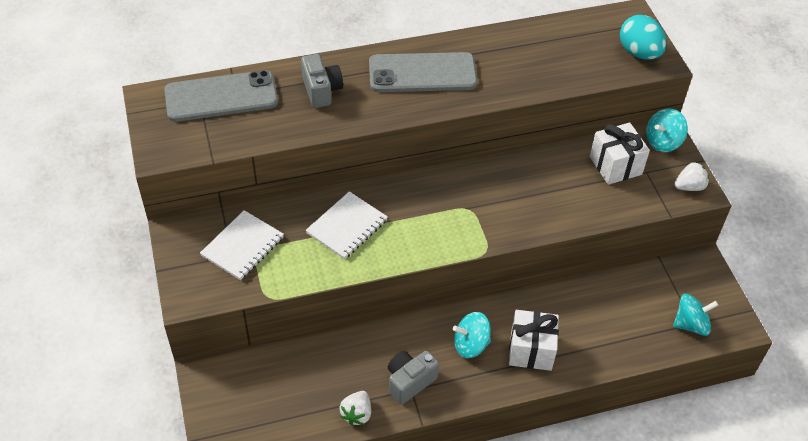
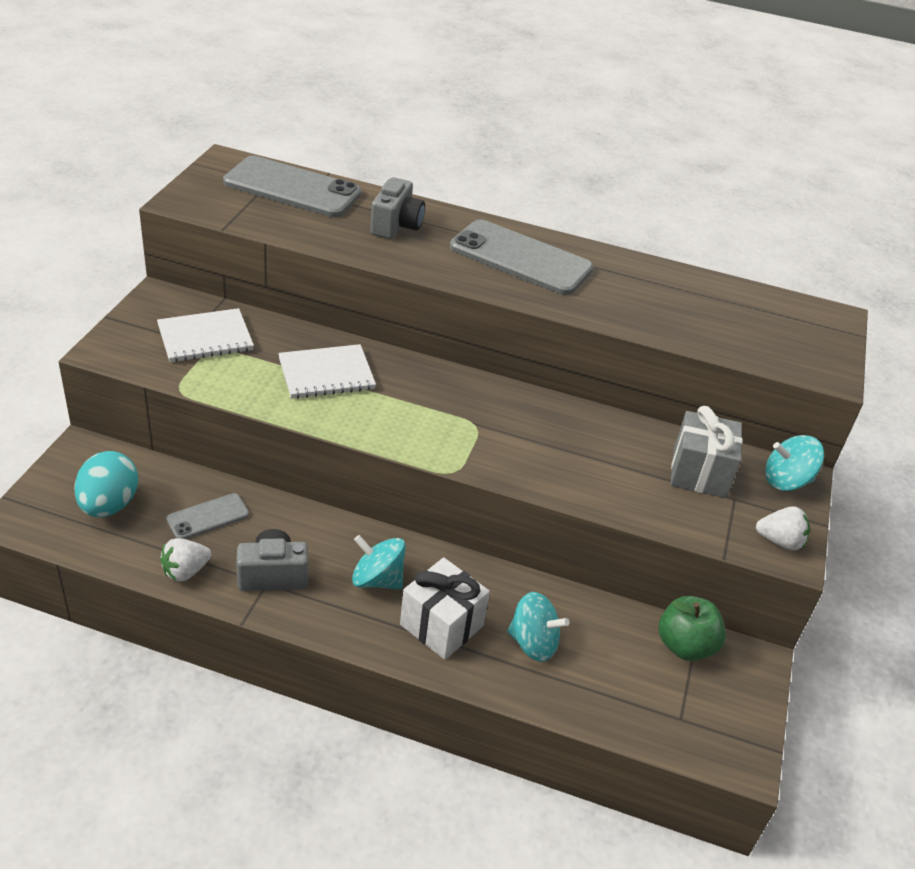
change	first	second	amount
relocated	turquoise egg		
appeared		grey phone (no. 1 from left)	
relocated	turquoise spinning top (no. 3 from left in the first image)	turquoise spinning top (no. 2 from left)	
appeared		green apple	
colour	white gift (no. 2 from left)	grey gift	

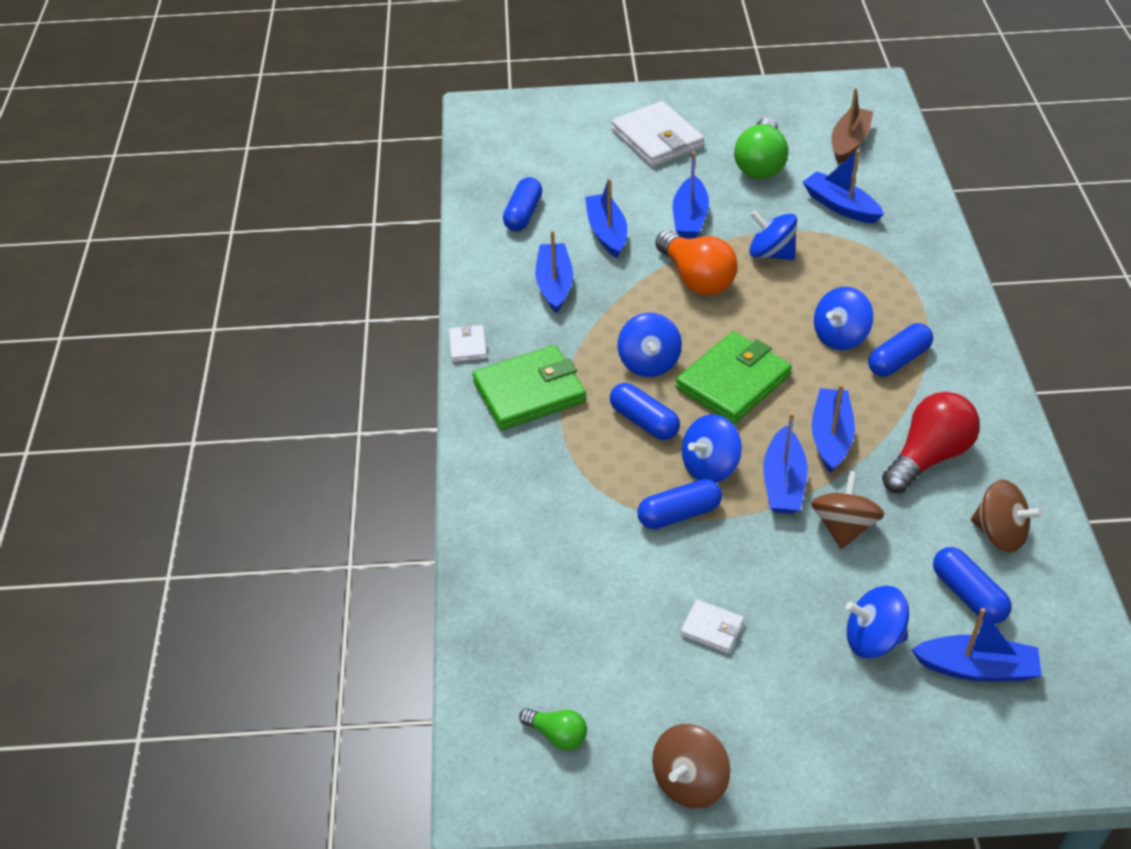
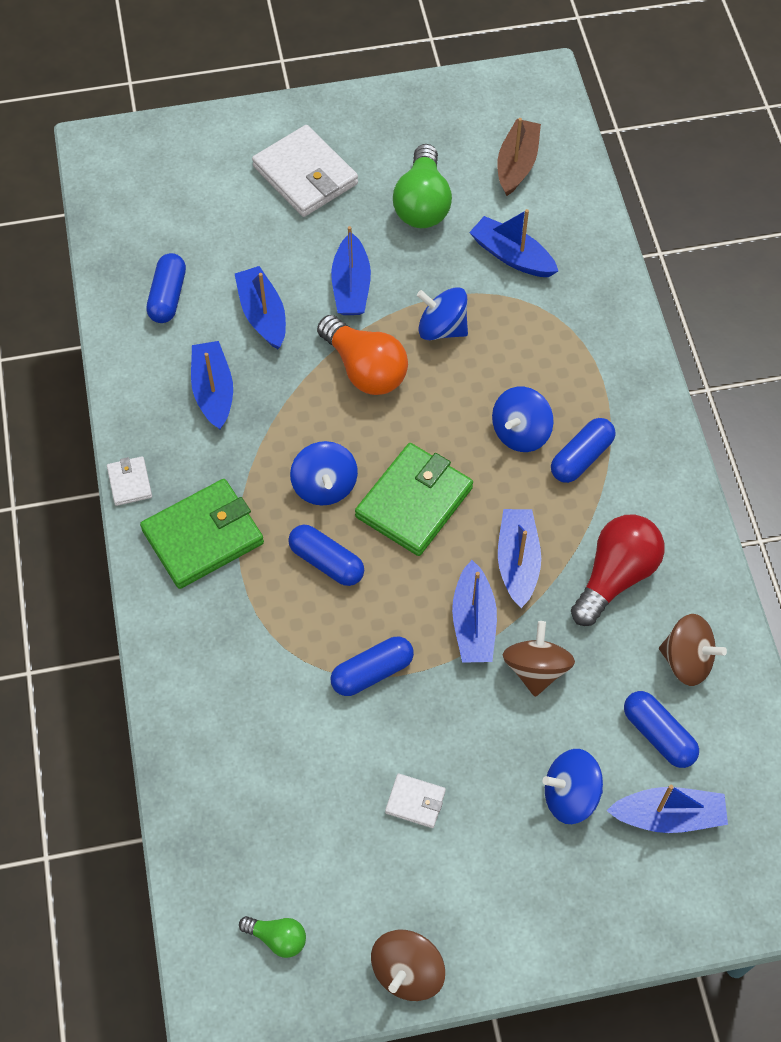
change	first	second	amount
missing	blue spinning top (no. 2 from left)		

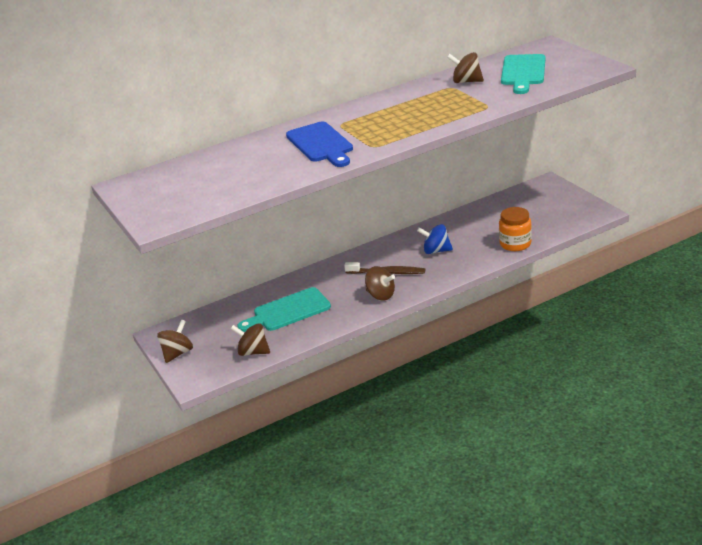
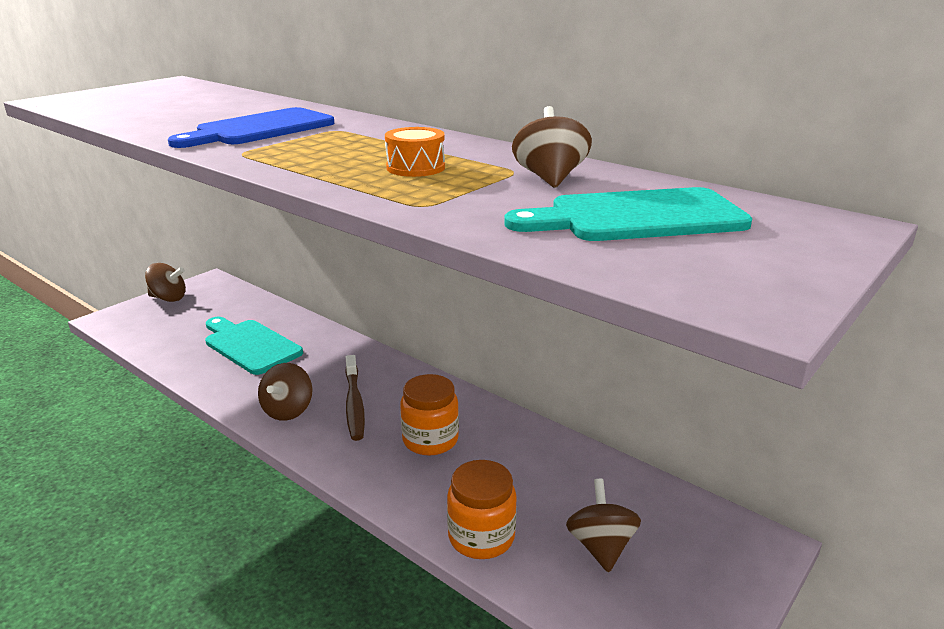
change	first	second	amount
appeared		orange drum	
exchanged	blue spinning top	orange jar (no. 1 from left)	
relocated	brown spinning top (no. 2 from left in the first image)	brown spinning top (no. 4 from left)	

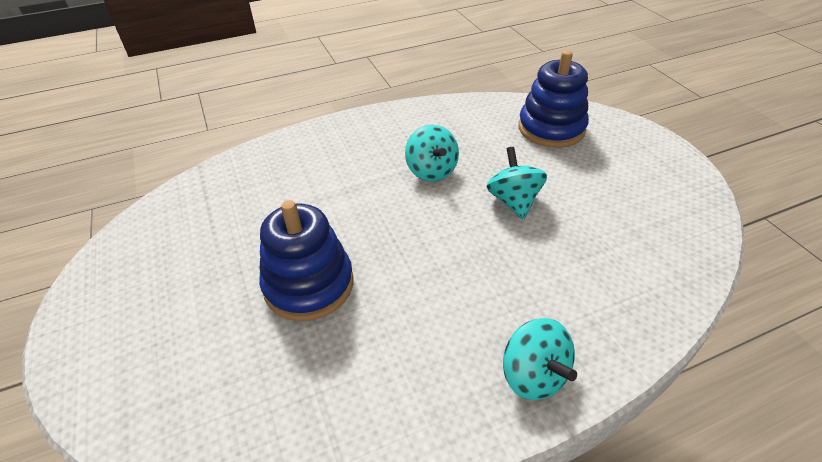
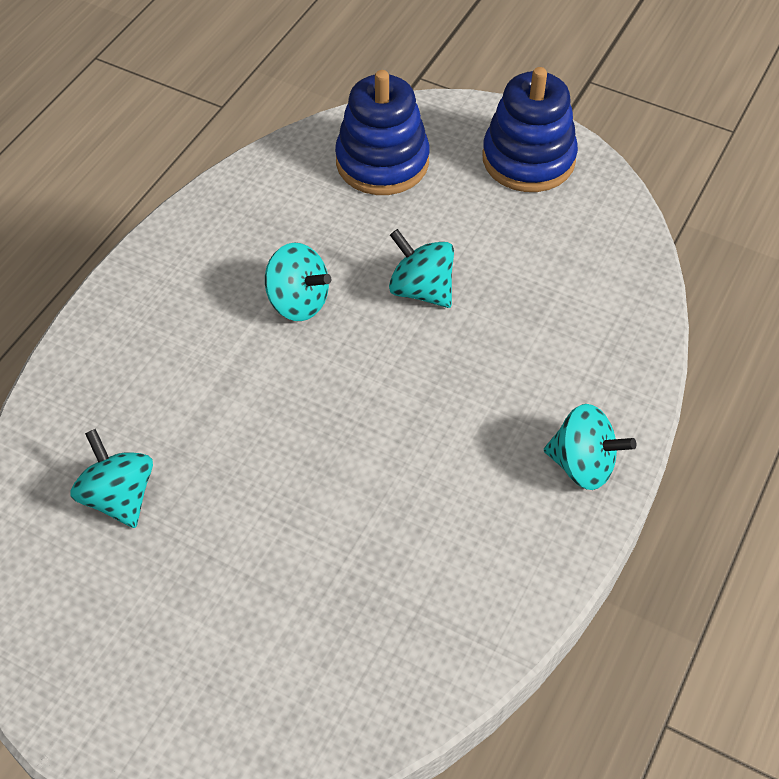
change	first	second	amount
appeared		turquoise spinning top (no. 1 from left)	
relocated	blue stacking toy (no. 1 from left in the first image)	blue stacking toy (no. 2 from left)	

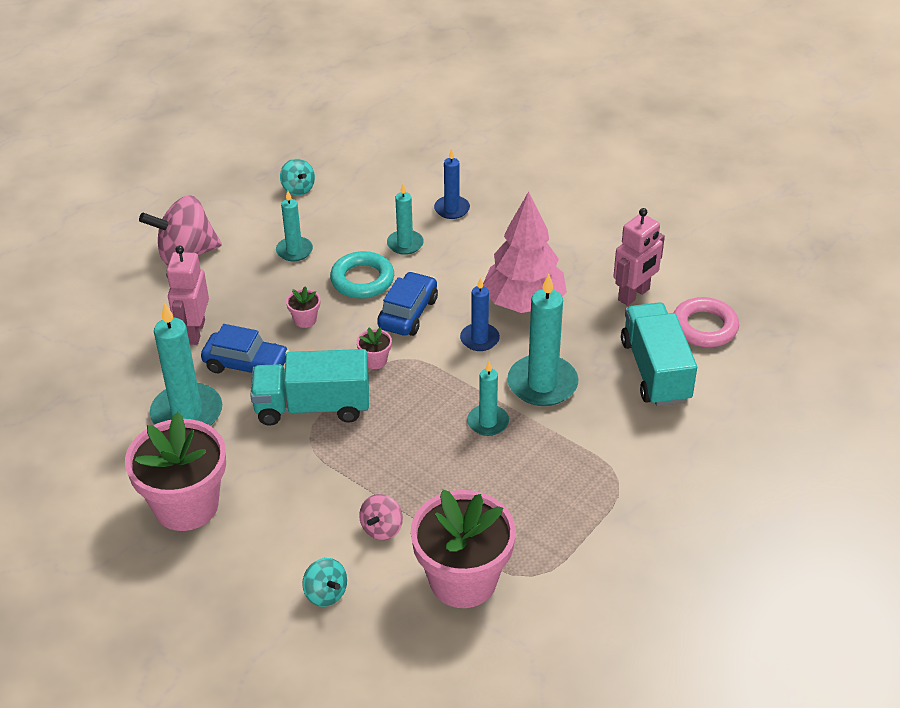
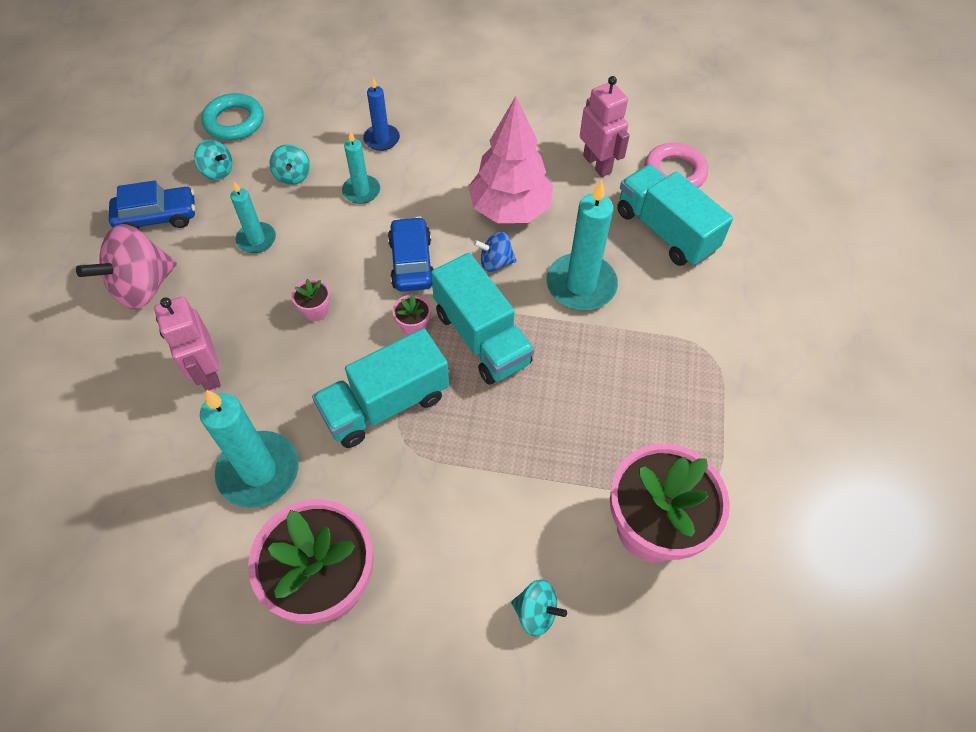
change	first	second	amount
relocated	blue car (no. 1 from left)		
relocated	turquoise ring		
appeared		turquoise spinning top (no. 2 from left)	
appeared		turquoise truck (no. 2 from left)	
exchanged	blue candle (no. 2 from left)	blue spinning top	
spun	pink robot (no. 2 from left)		45 degrees counterclockwise
missing	pink spinning top (no. 2 from left)		
missing	turquoise candle (no. 4 from left)		

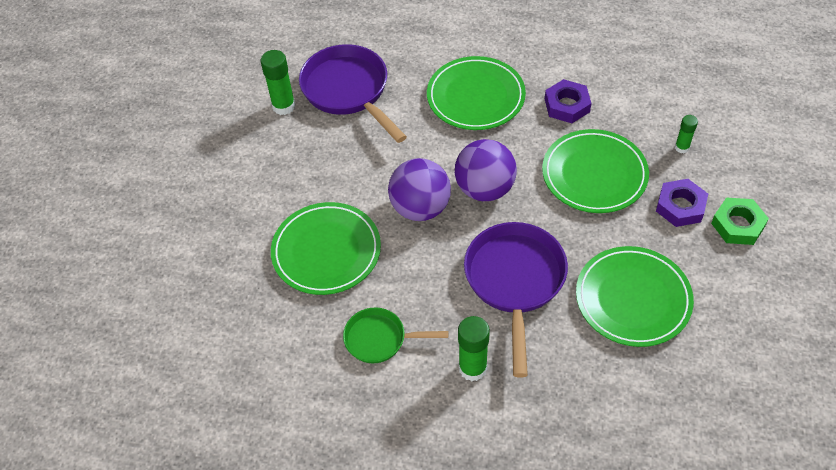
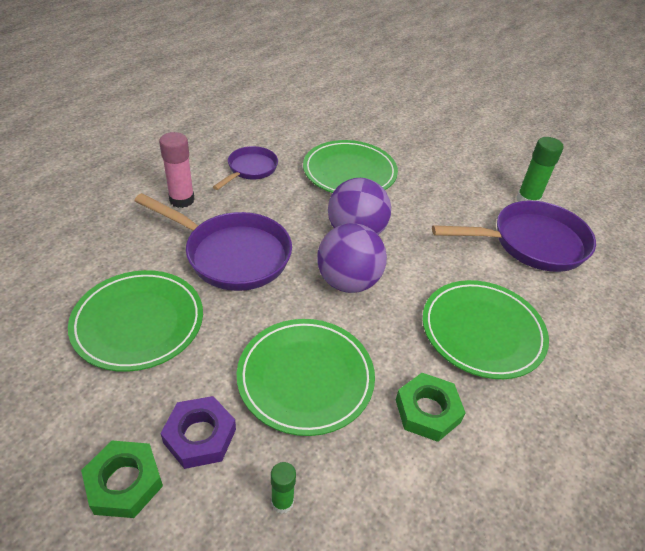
change	first	second	amount
colour	green glue stick (no. 2 from left)	pink glue stick	
colour	green pan	purple pan (no. 2 from left)	
colour	purple nut (no. 1 from left)	green nut (no. 2 from left)	

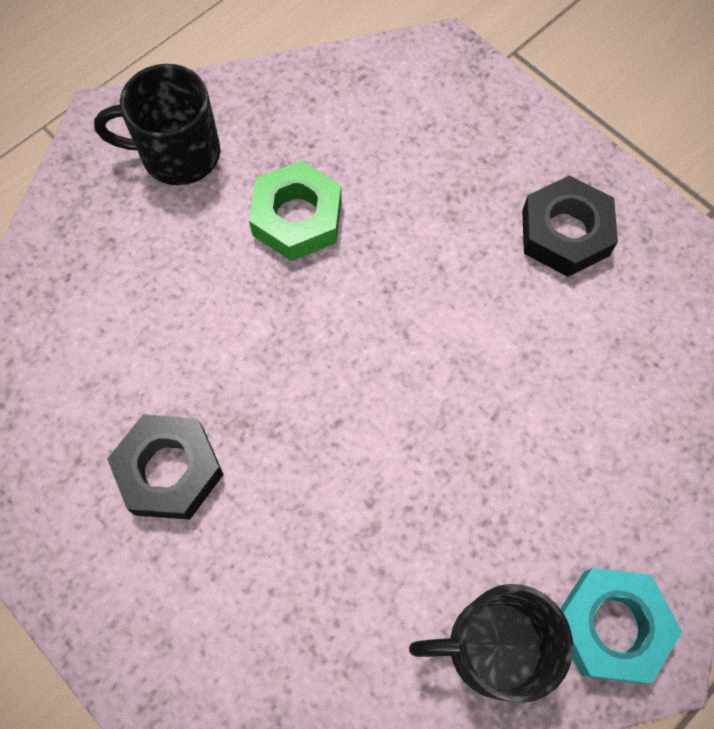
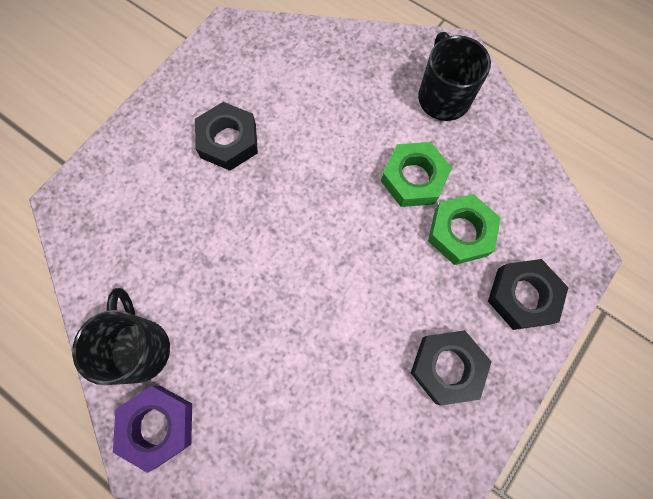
change	first	second	amount
colour	turquoise nut	purple nut	
appeared		green nut (no. 2 from left)	
appeared		black nut (no. 3 from left)	

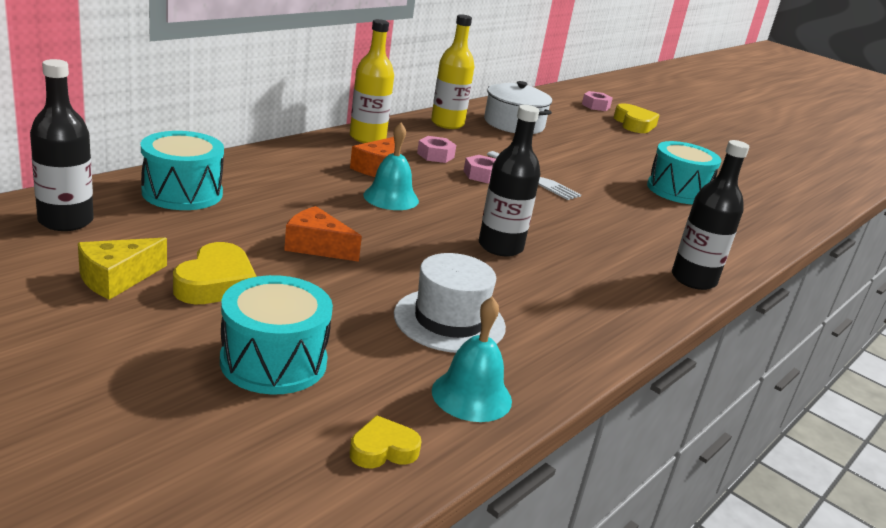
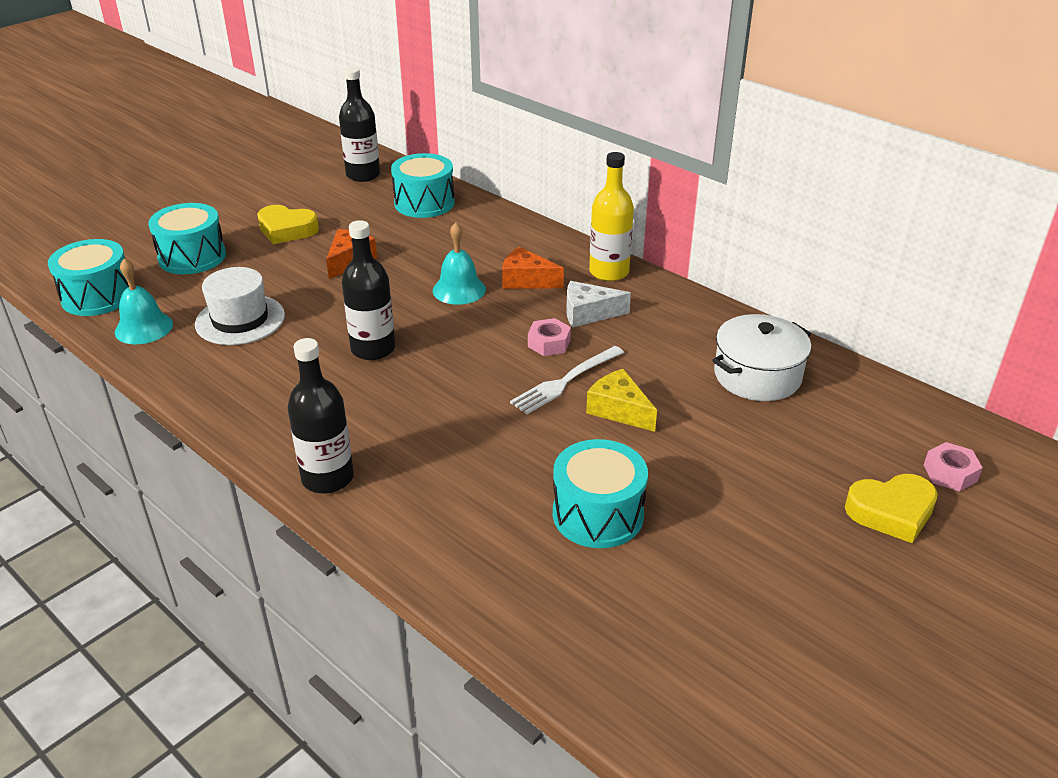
change	first	second	amount
exchanged	yellow heart (no. 2 from left)	turquoise drum (no. 1 from left)	
exchanged	pink nut (no. 1 from left)	white cheese	
relocated	yellow cheese		
missing	yellow bottle (no. 2 from left)		

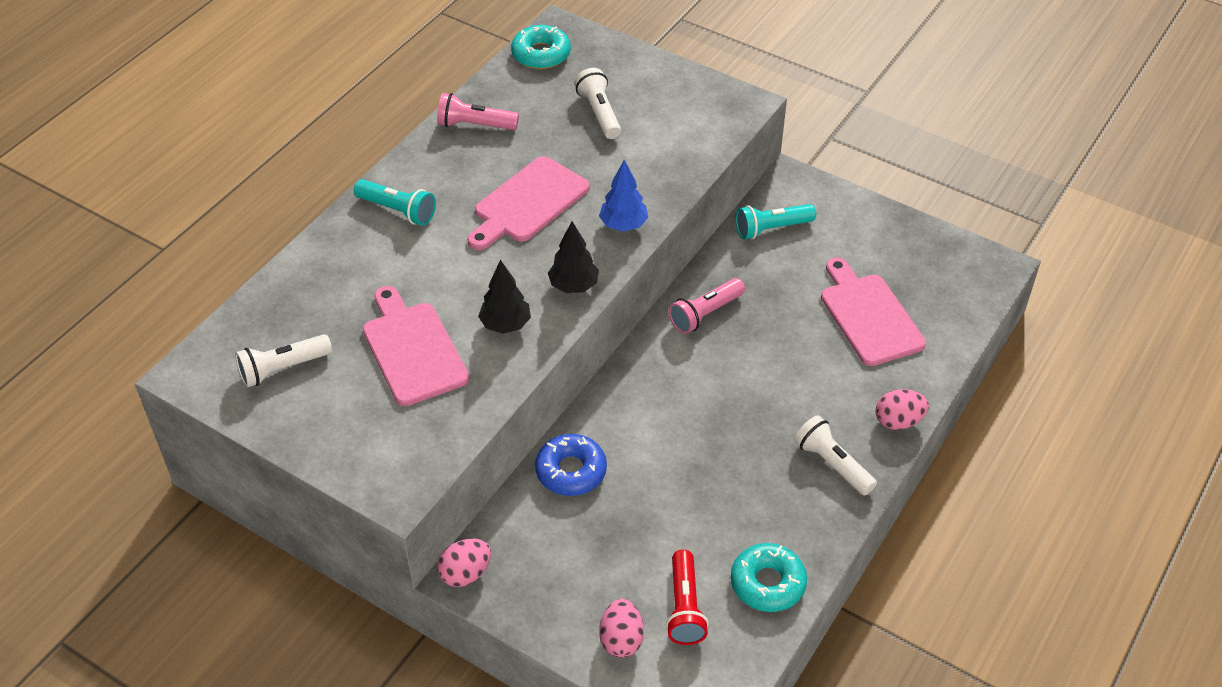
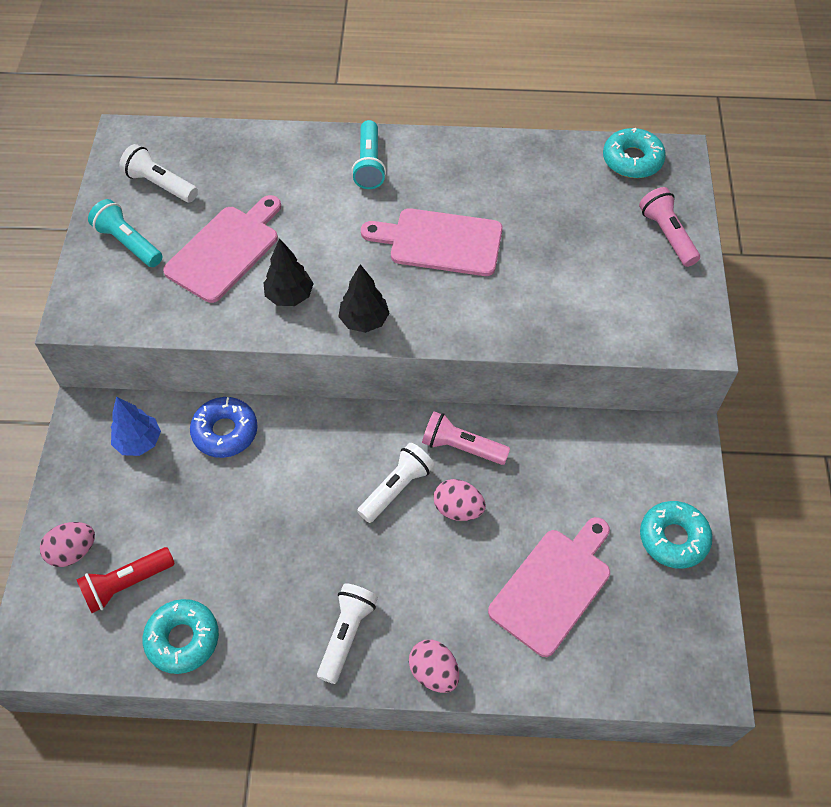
change	first	second	amount
relocated	turquoise flashlight (no. 2 from left in the first image)	turquoise flashlight (no. 1 from left)	
relocated	blue tree		
relocated	white flashlight (no. 2 from left in the first image)	white flashlight (no. 3 from left)	
relocated	pink egg (no. 1 from left in the first image)	pink egg (no. 3 from left)	
relocated	pink flashlight (no. 1 from left in the first image)	pink flashlight (no. 2 from left)	
appeared		turquoise donut (no. 3 from left)	

